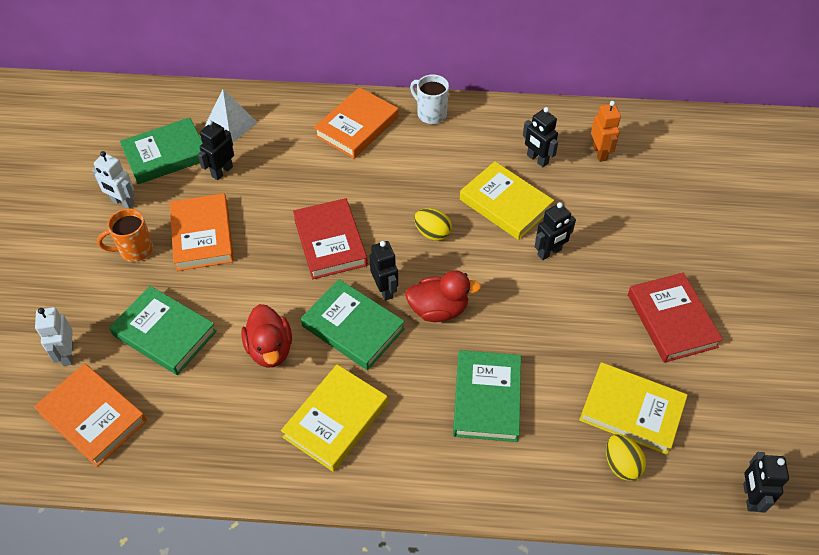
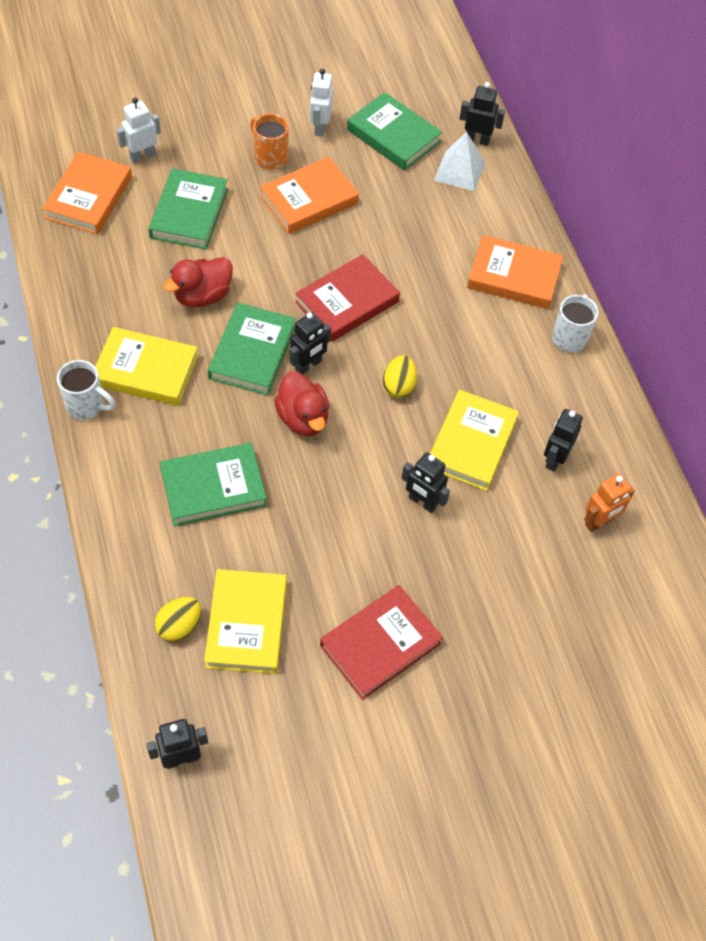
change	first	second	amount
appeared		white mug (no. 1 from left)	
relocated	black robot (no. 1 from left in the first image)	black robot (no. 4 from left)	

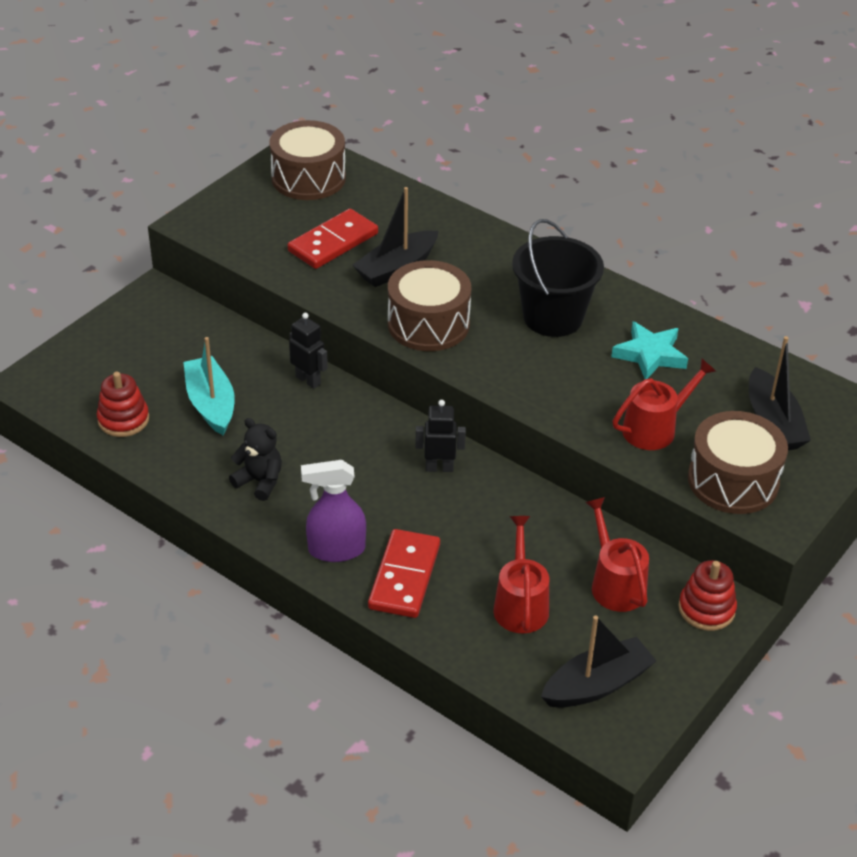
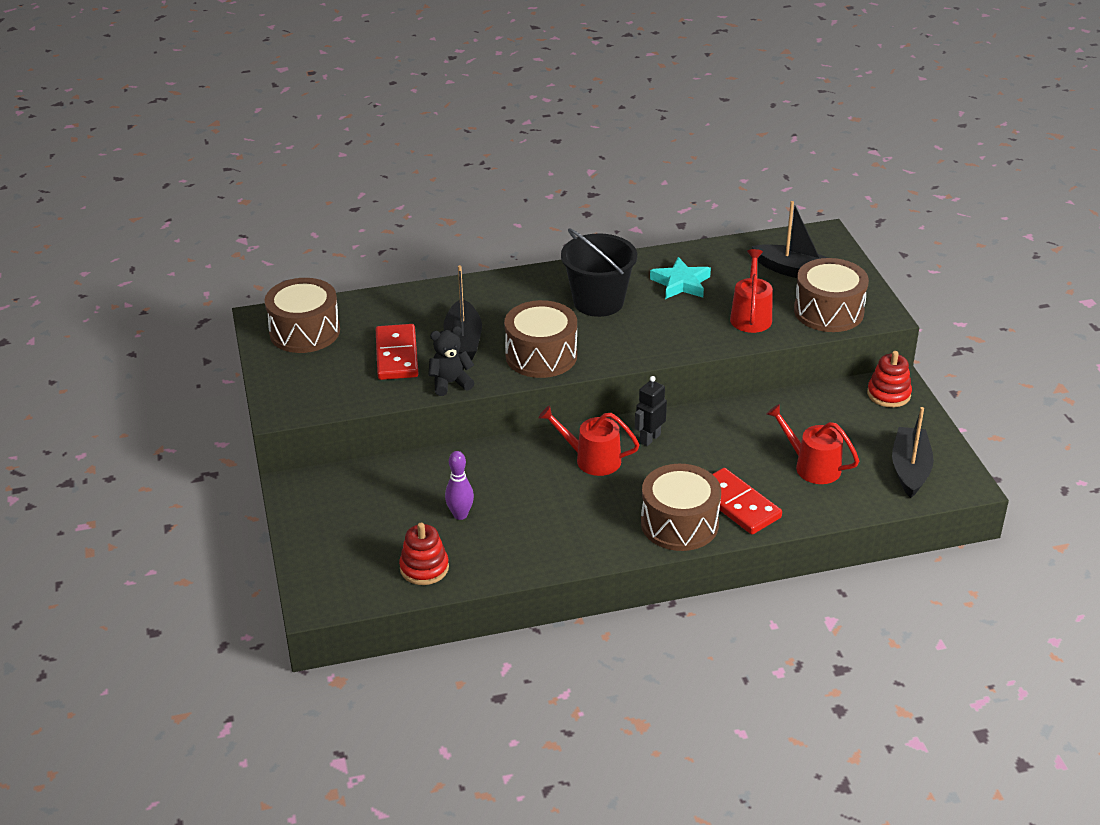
change	first	second	amount
relocated	black teddy bear		
exchanged	turquoise boat	purple bowling pin	
relocated	red watering can (no. 2 from left in the first image)	red watering can (no. 1 from left)	
exchanged	purple spray bottle	brown drum (no. 3 from left)	
missing	black robot (no. 1 from left)		

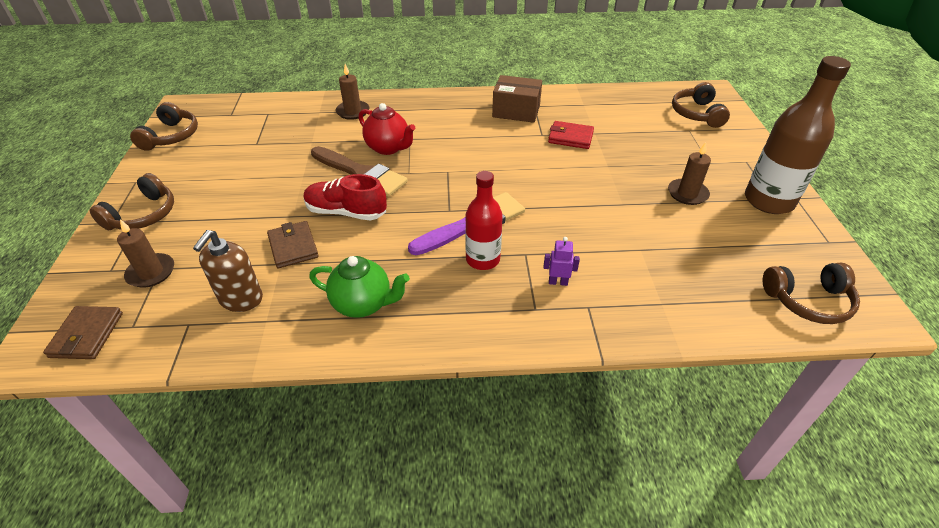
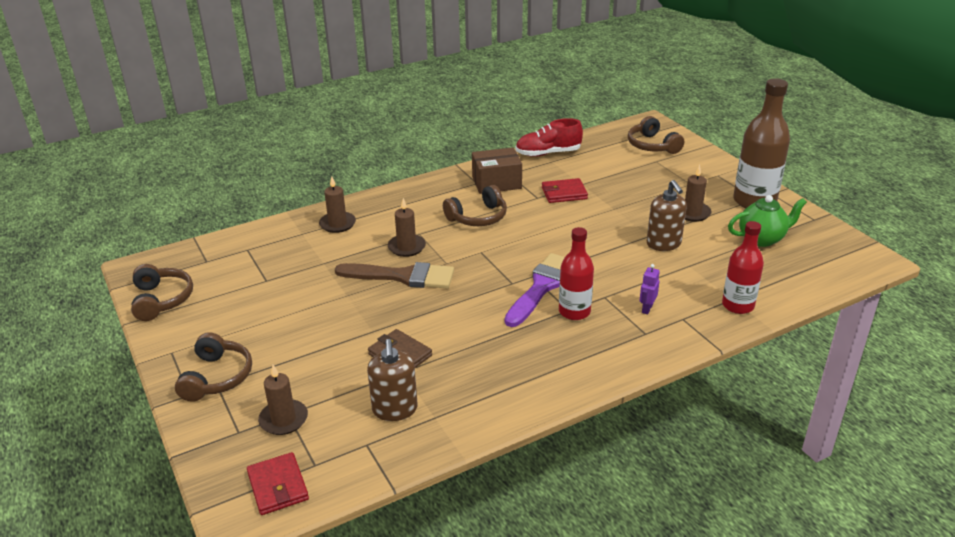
change	first	second	amount
colour	brown wallet (no. 1 from left)	red wallet (no. 1 from left)	
exchanged	red teapot	brown candle (no. 3 from left)	
relocated	brown headphones (no. 4 from left in the first image)	brown headphones (no. 3 from left)	
relocated	red shoe		
spun	purple robot		45 degrees counterclockwise
appeared		brown soap dispenser (no. 2 from left)	
appeared		red bottle (no. 2 from left)	
relocated	green teapot		

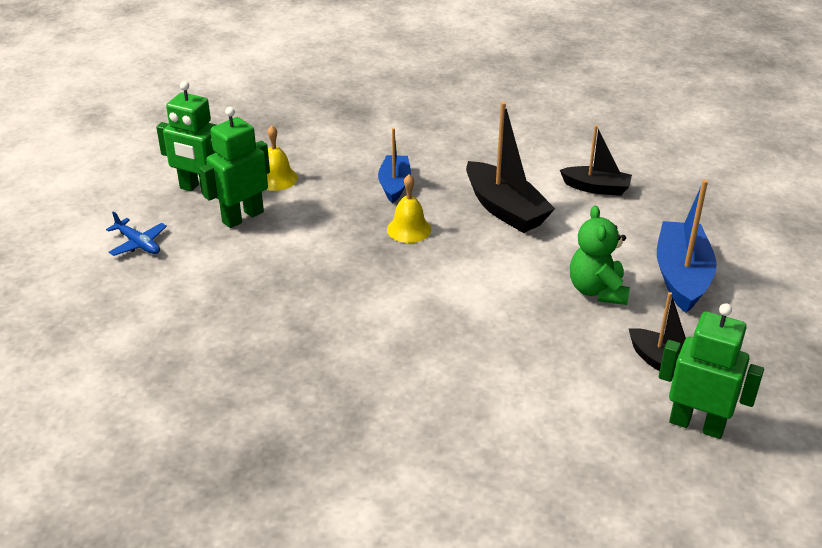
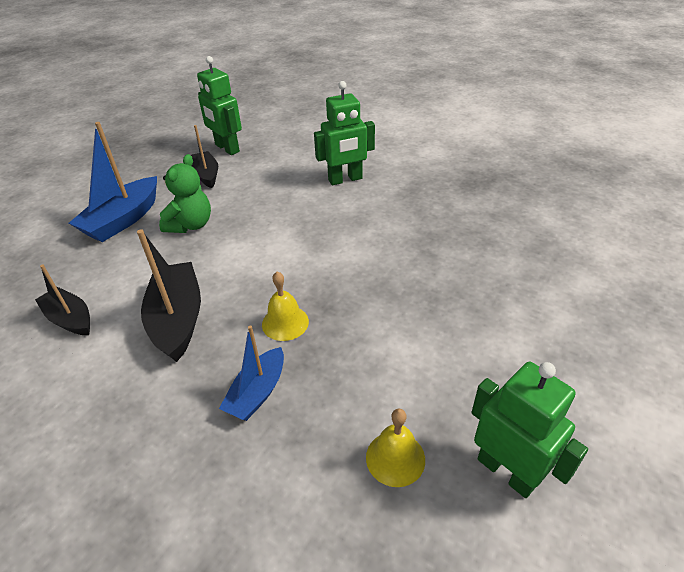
change	first	second	amount
relocated	green robot (no. 2 from left)		
missing	blue plane		

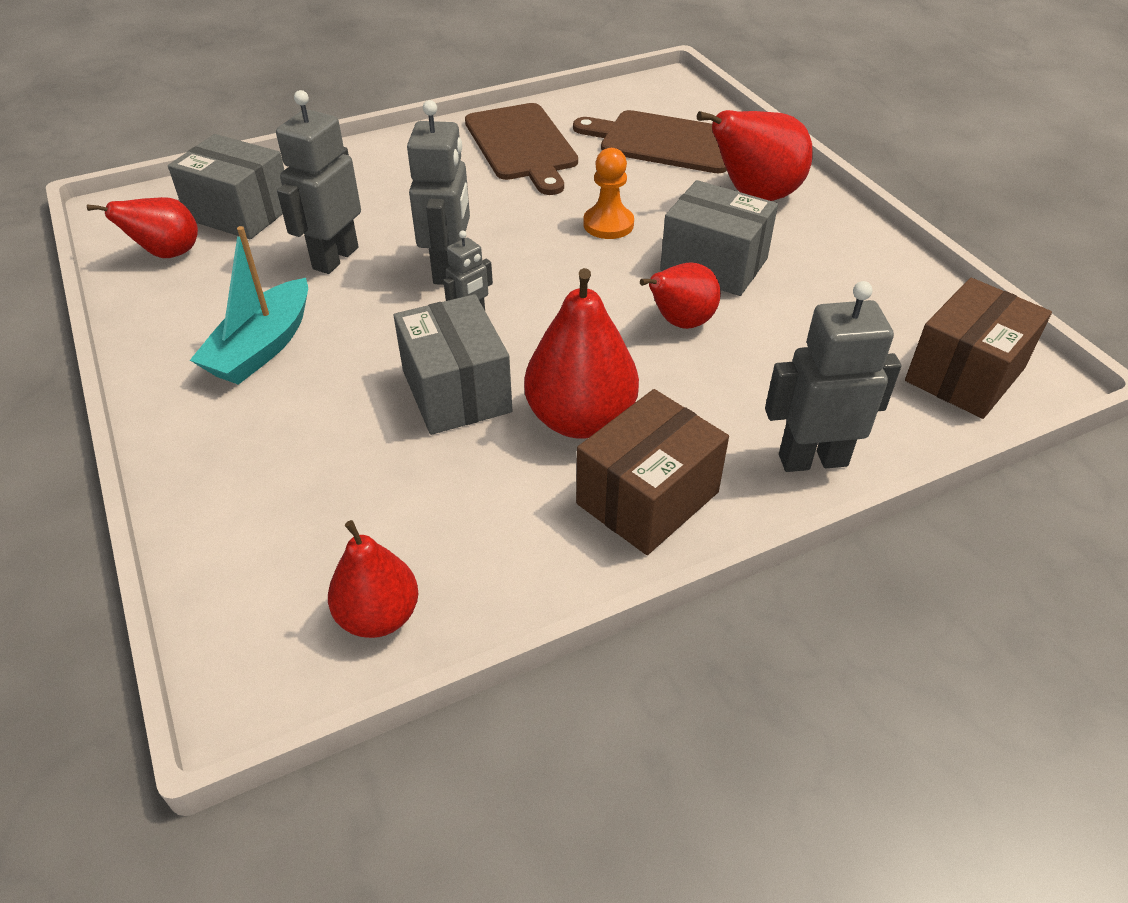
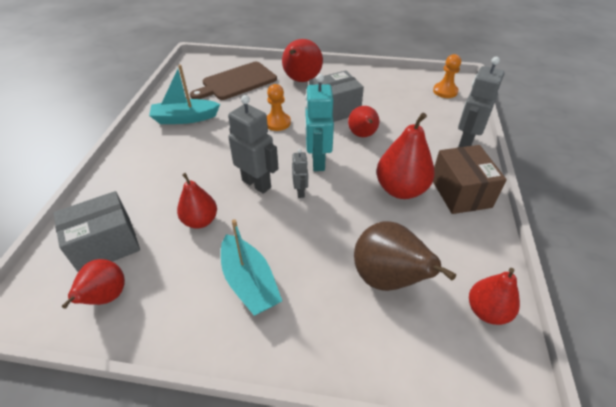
change	first	second	amount
exchanged	brown cutting board (no. 1 from left)	turquoise boat (no. 1 from left)	
exchanged	grey robot (no. 1 from left)	red pear (no. 2 from left)	
appeared		turquoise robot	
appeared		brown pear	
exchanged	brown box (no. 2 from left)	orange pawn (no. 2 from left)	
missing	grey box (no. 2 from left)		

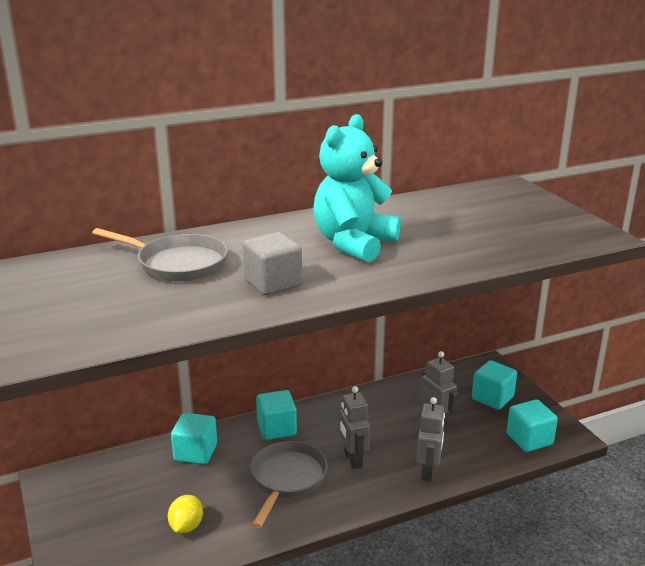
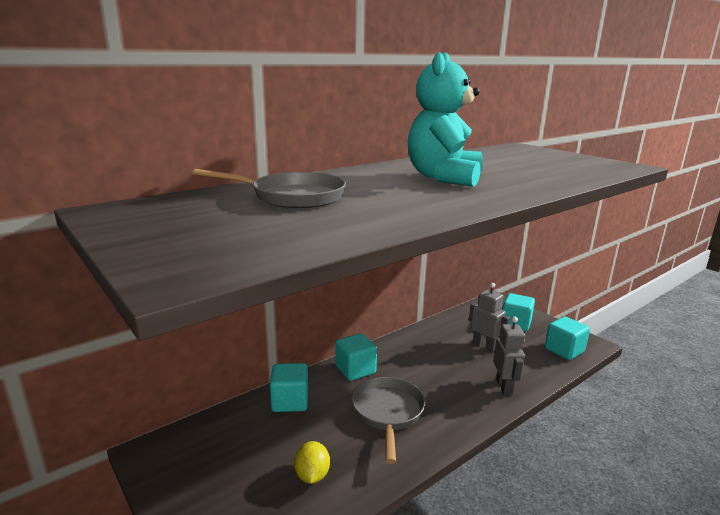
change	first	second	amount
missing	grey cube		
missing	grey robot (no. 1 from left)		

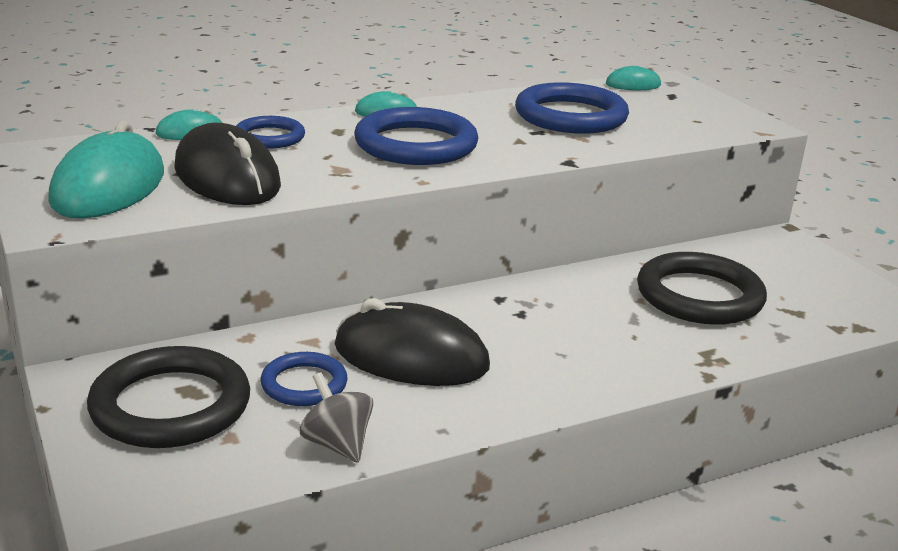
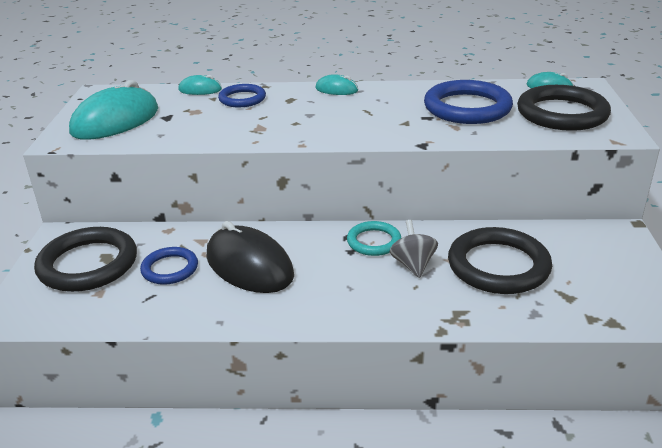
change	first	second	amount
appeared		turquoise ring	
relocated	grey spinning top		
appeared		black ring (no. 3 from left)	
missing	black mouse (no. 1 from left)		
missing	blue ring (no. 3 from left)		

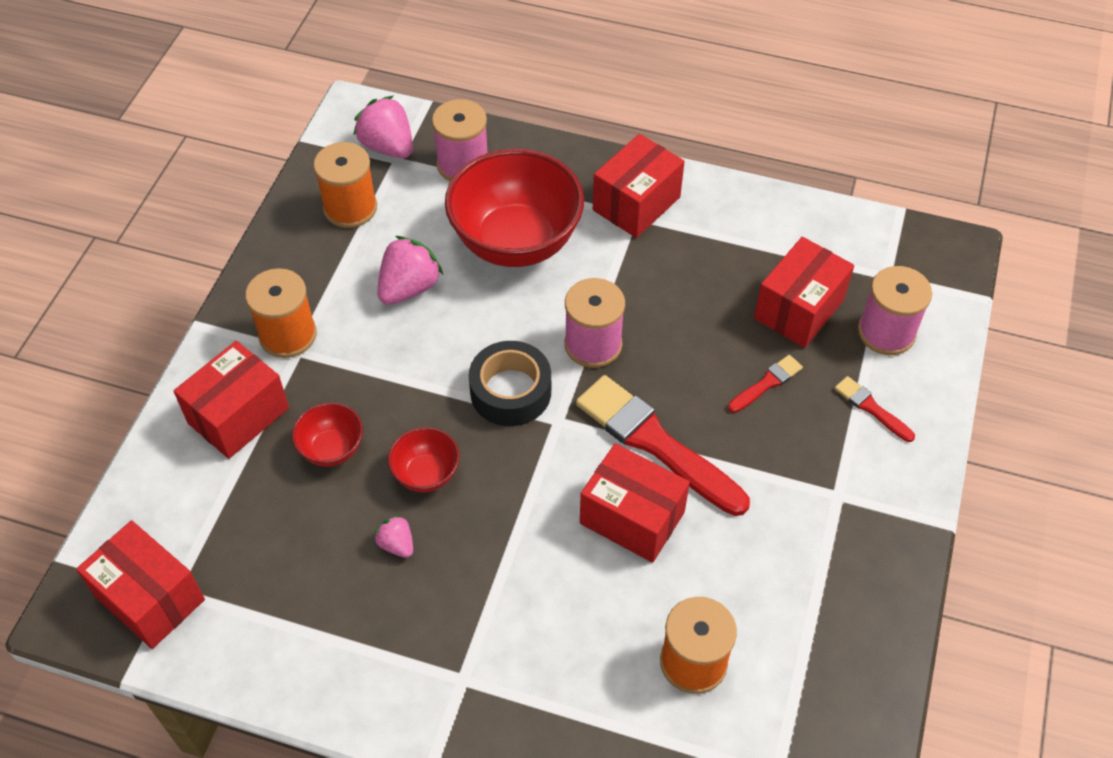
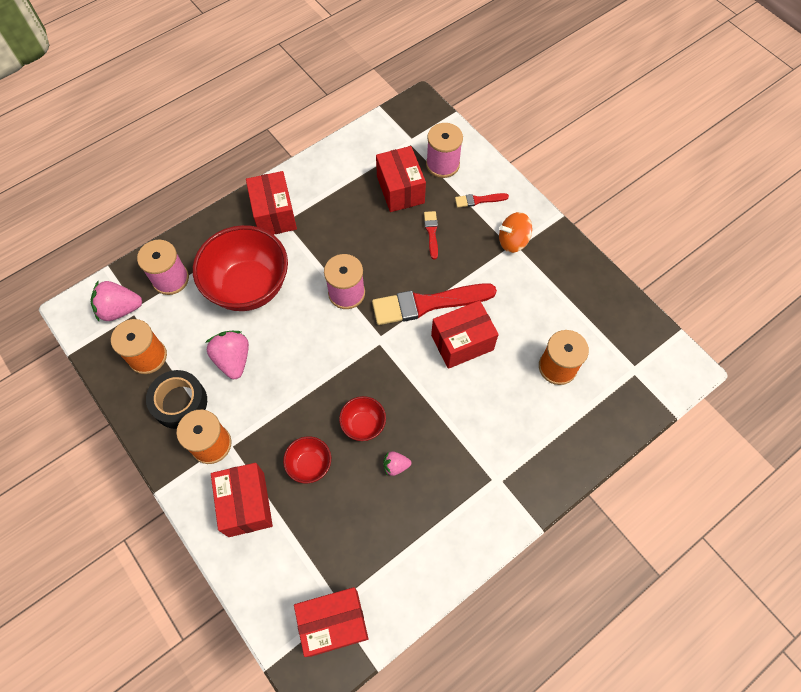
change	first	second	amount
relocated	black tape		
appeared		orange spinning top	

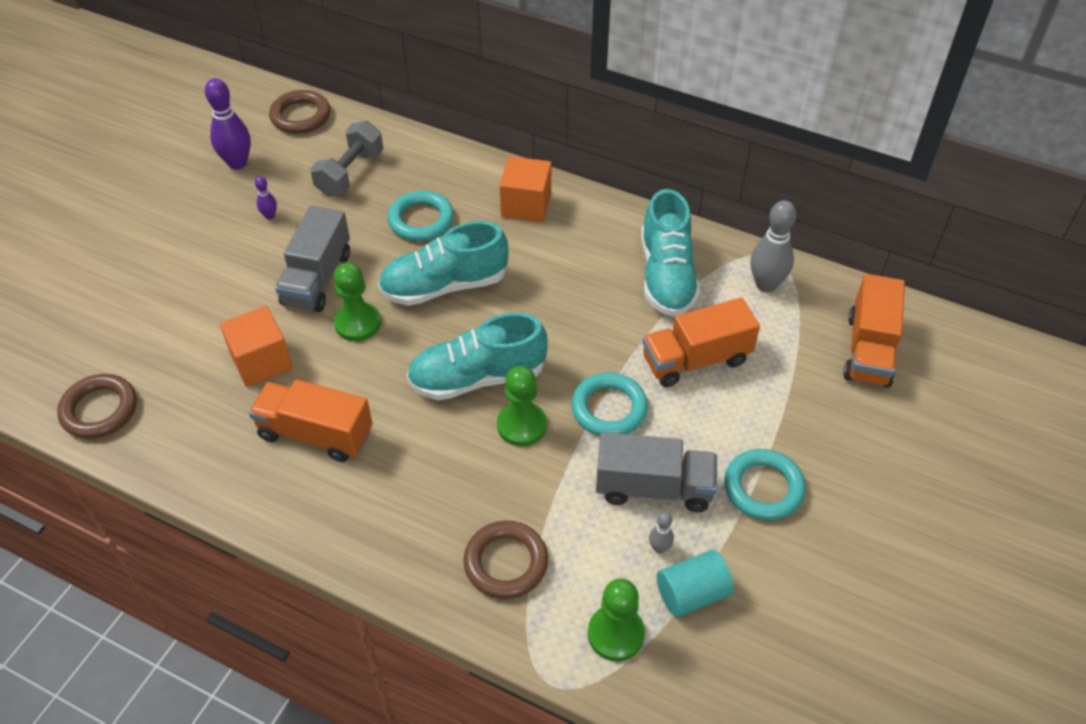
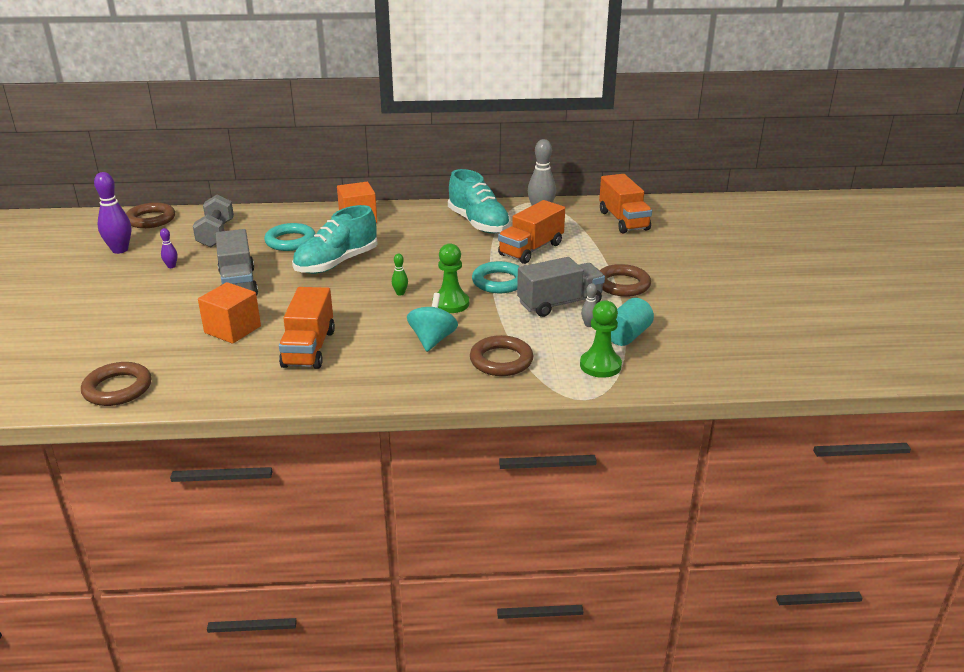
change	first	second	amount
spun	orange truck (no. 1 from left)		75 degrees counterclockwise
exchanged	turquoise shoe (no. 2 from left)	green bowling pin	
appeared		turquoise spinning top	
colour	turquoise ring (no. 3 from left)	brown ring (no. 4 from left)	
missing	green pawn (no. 1 from left)		

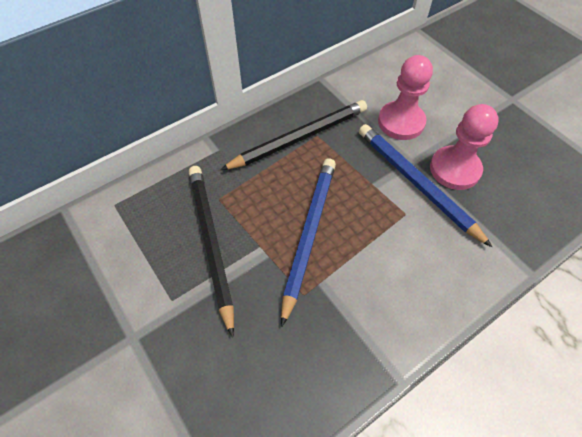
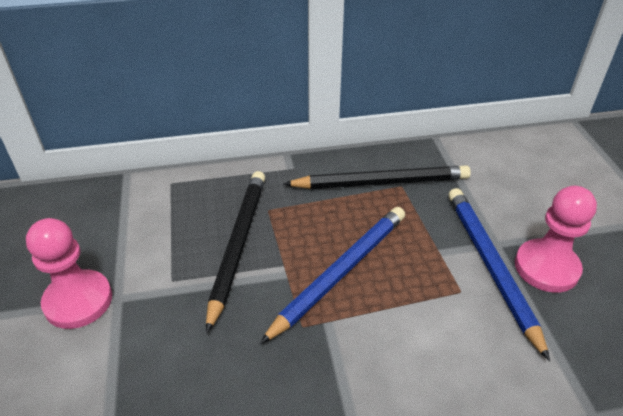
change	first	second	amount
relocated	pink pawn (no. 1 from left)		

